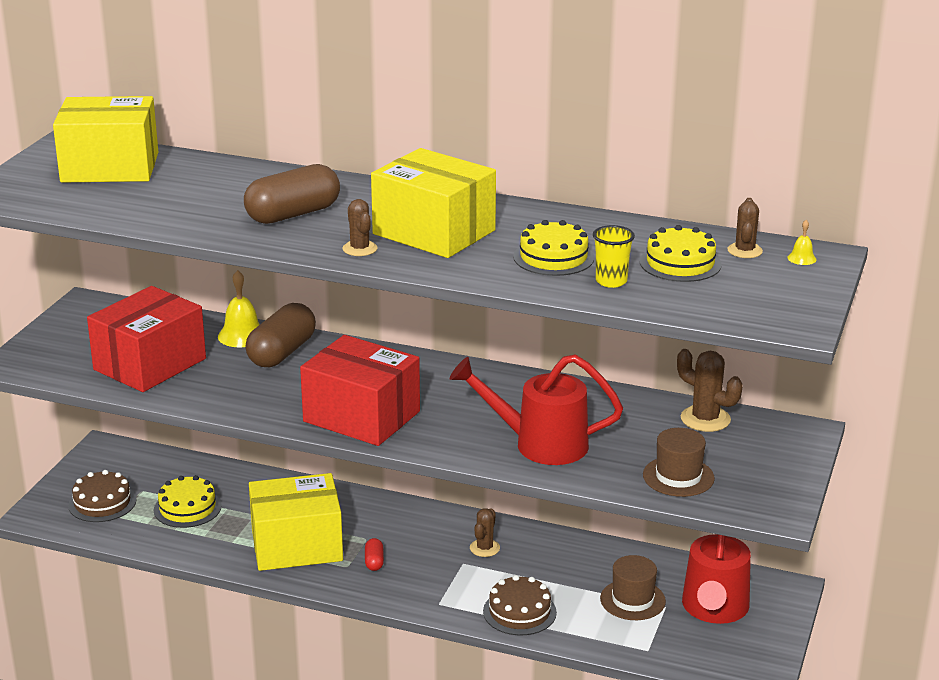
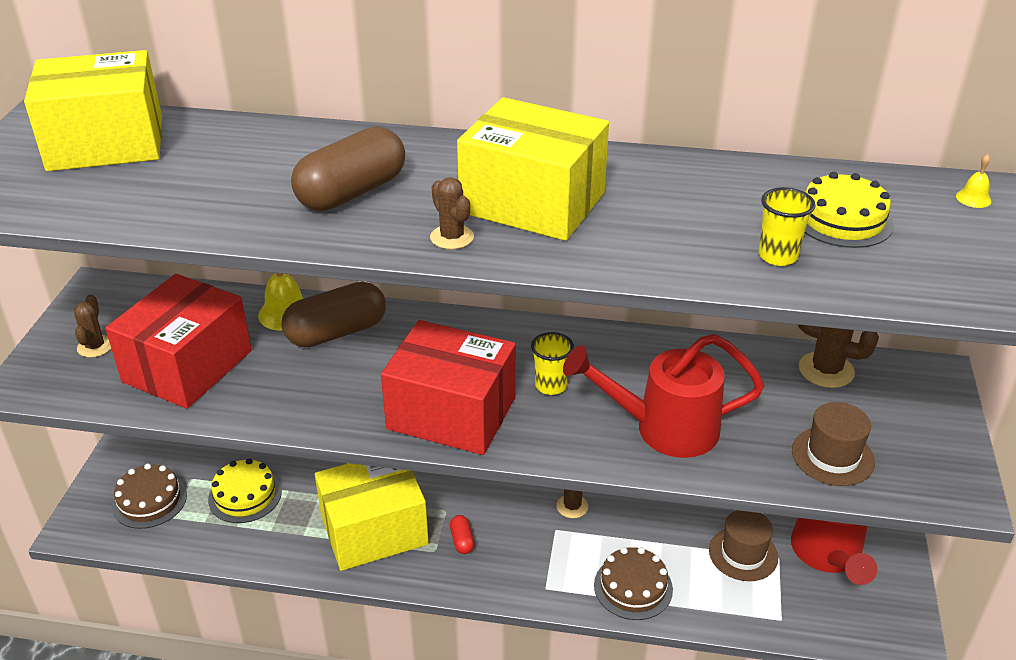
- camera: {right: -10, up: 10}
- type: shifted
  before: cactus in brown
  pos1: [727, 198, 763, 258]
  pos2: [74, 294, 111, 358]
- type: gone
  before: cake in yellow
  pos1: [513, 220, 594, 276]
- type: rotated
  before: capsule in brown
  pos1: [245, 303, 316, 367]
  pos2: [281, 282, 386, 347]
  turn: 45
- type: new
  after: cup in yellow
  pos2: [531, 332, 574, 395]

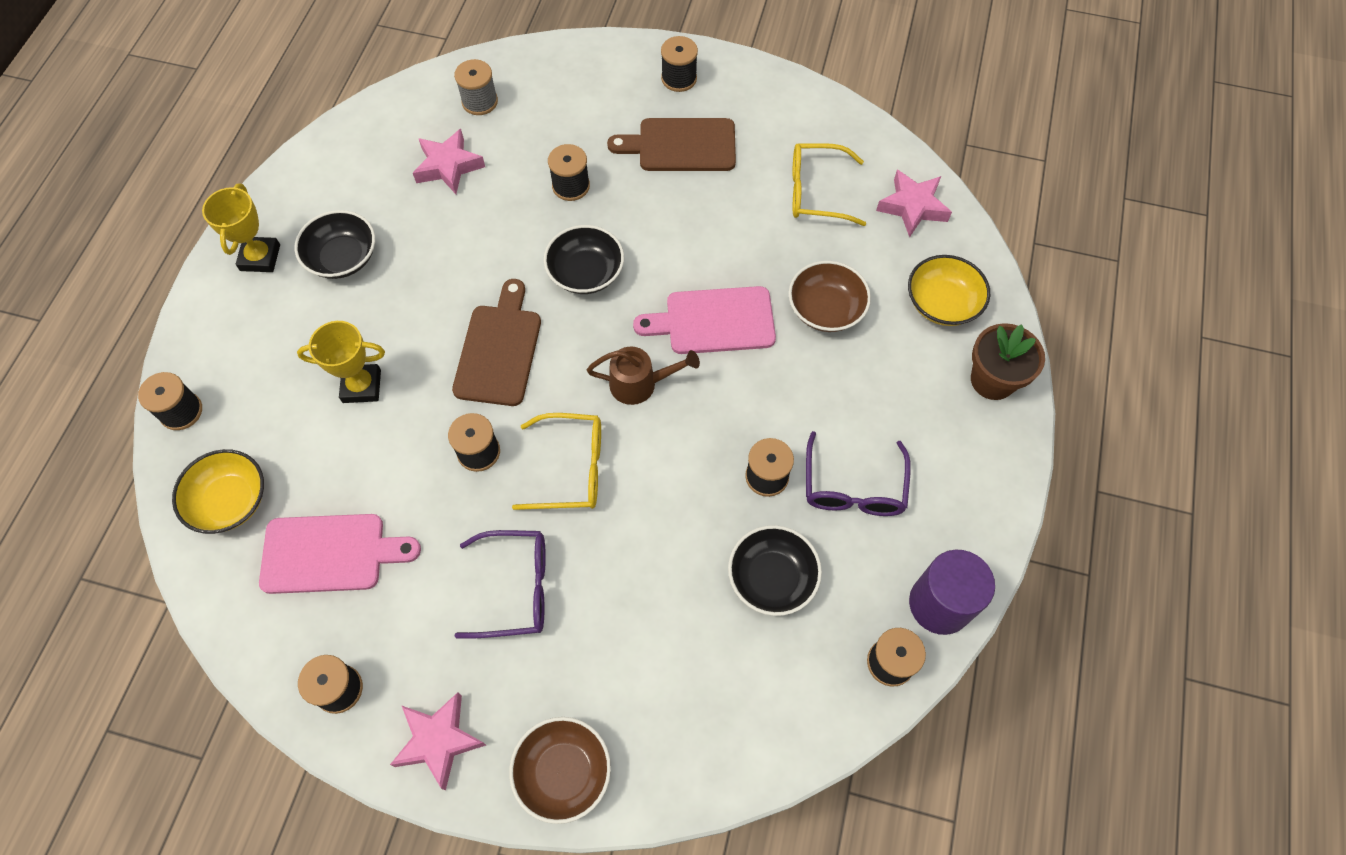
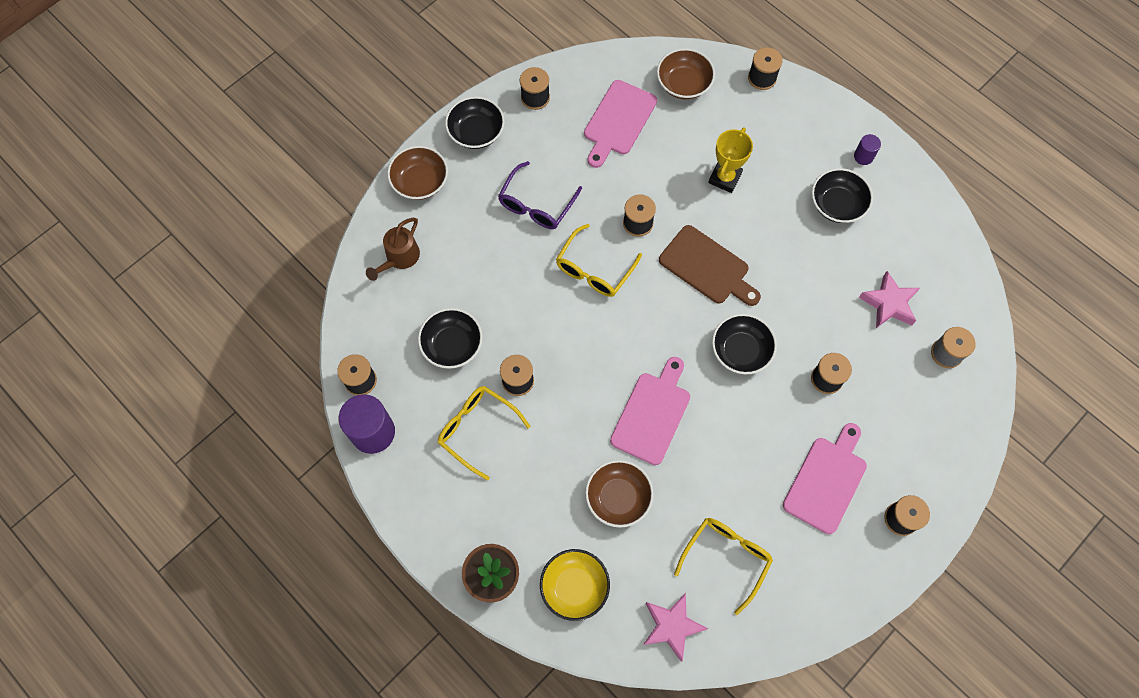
- camera: {right: 120, up: 5}
- type: repainted
  before: cutting board in brown
  after: cutting board in pink
  pos1: [607, 118, 736, 171]
  pos2: [783, 423, 867, 534]
- type: swapped
  before: trophy in yellow
  after: cylinder in purple
  pos1: [202, 184, 280, 272]
  pos2: [854, 134, 881, 165]
- type: shifted
  before: watering can in brown
  pos1: [587, 347, 700, 405]
  pos2: [366, 218, 420, 281]
- type: repainted
  before: glasses in purple
  after: glasses in yellow
  pos1: [806, 431, 911, 516]
  pos2: [438, 386, 530, 481]
- type: repainted
  before: bowl in yellow
  after: bowl in brown
  pos1: [172, 449, 264, 534]
  pos2: [657, 48, 715, 99]
- type: swapped
  before: star in pink
  after: bowl in black
  pos1: [390, 692, 486, 791]
  pos2: [445, 96, 505, 149]

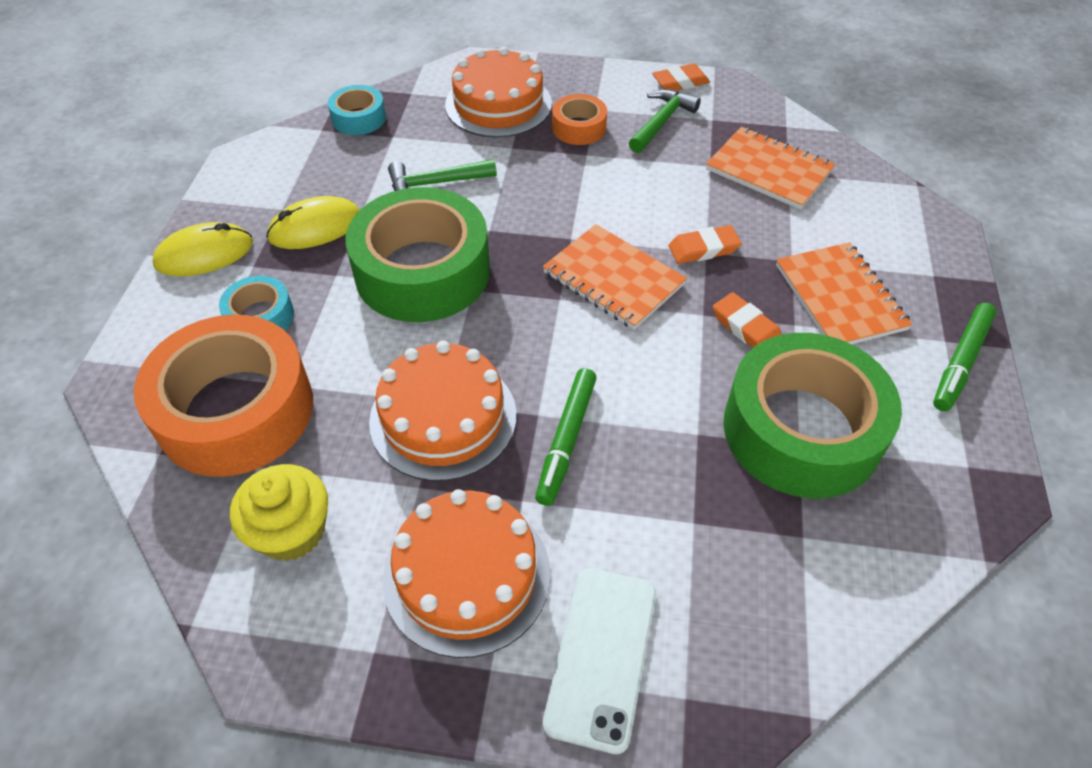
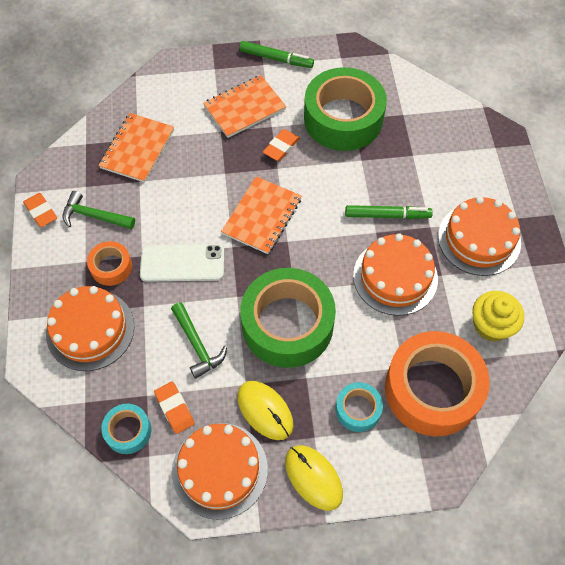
- camera: {right: -105, up: 10}
- type: shifted
  before: eraser in orange
  pos1: [669, 225, 742, 264]
  pos2: [154, 381, 195, 434]
- type: shifted
  before: phone in white
  pos1: [543, 568, 656, 754]
  pos2: [140, 244, 224, 282]
- type: new
  after: cake in orange
  pos2: [172, 423, 268, 520]

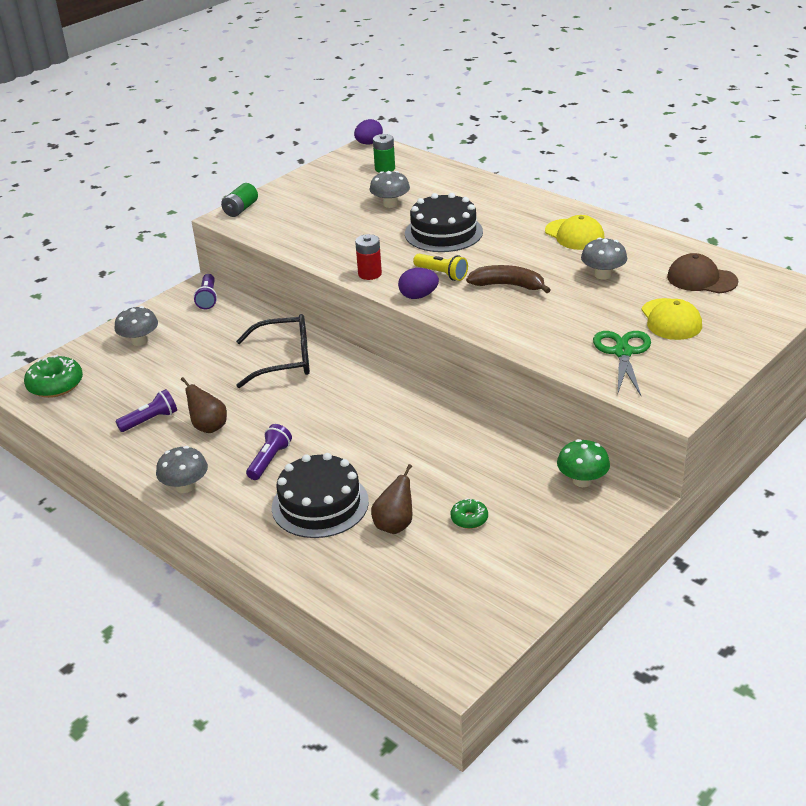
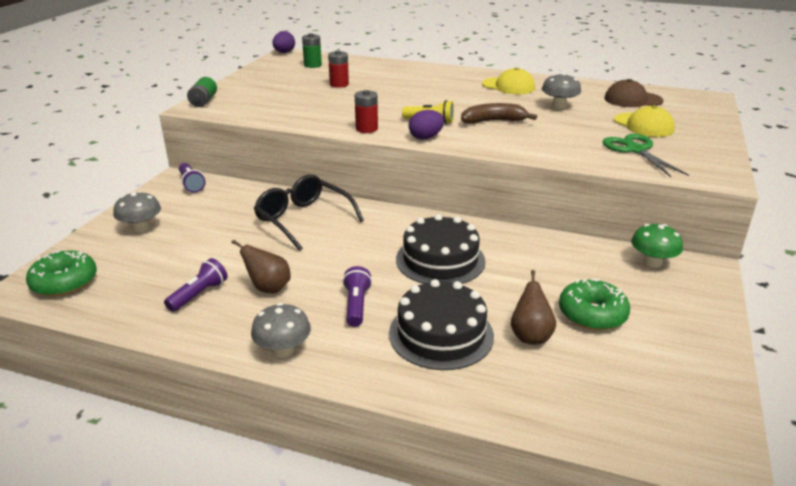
- camera: {right: -25, up: -5}
- type: swapped
  before: mushroom in grey
  after: battery in red
  pos1: [369, 171, 410, 208]
  pos2: [328, 50, 349, 88]
- type: shifted
  before: cake in black
  pos1: [405, 193, 483, 252]
  pos2: [396, 214, 486, 284]
- type: rotated
  before: glasses in black
  pos1: [236, 314, 310, 388]
  pos2: [254, 174, 364, 251]
  turn: -105
- type: scaled
  before: donut in green
  pos1: [450, 498, 488, 529]
  pos2: [559, 278, 630, 331]
  scale: 1.79

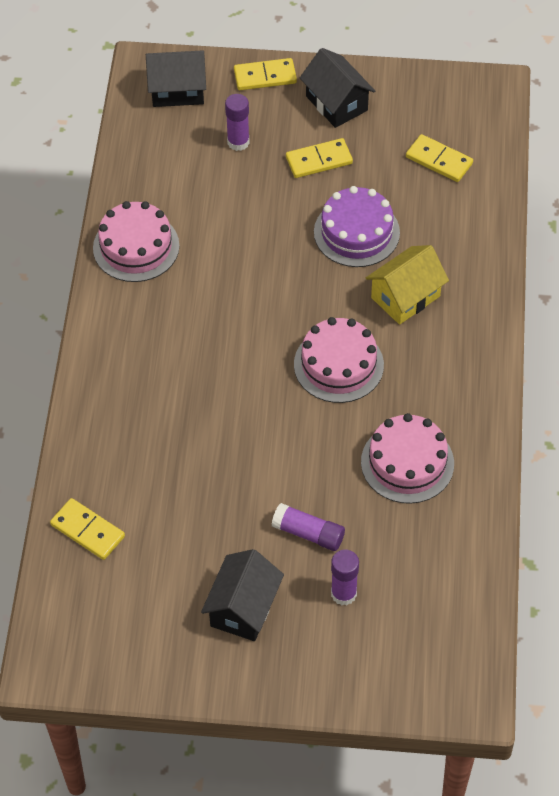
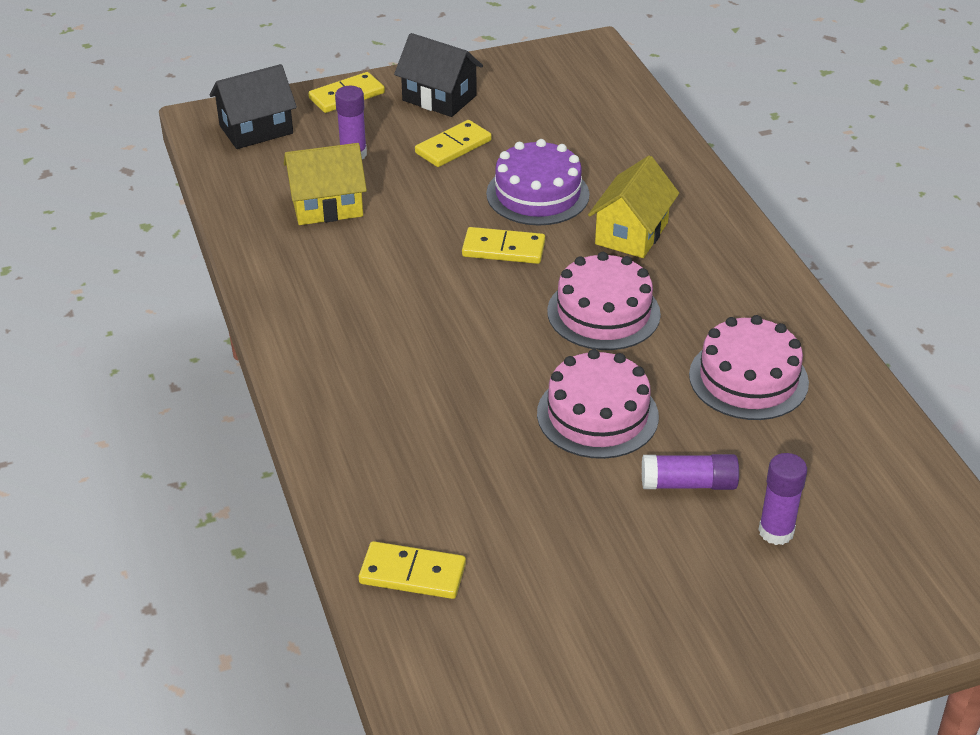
- camera: {right: -25, up: -15}
- type: shifted
  before: domino in yellow
  pos1: [406, 134, 473, 182]
  pos2: [462, 227, 545, 264]
- type: shifted
  before: cake in pink
  pos1: [93, 201, 179, 282]
  pos2: [537, 349, 659, 459]
- type: gone
  before: house in black
  pos1: [201, 549, 284, 641]
- type: new
  after: house in yellow
  pos2: [284, 143, 367, 225]

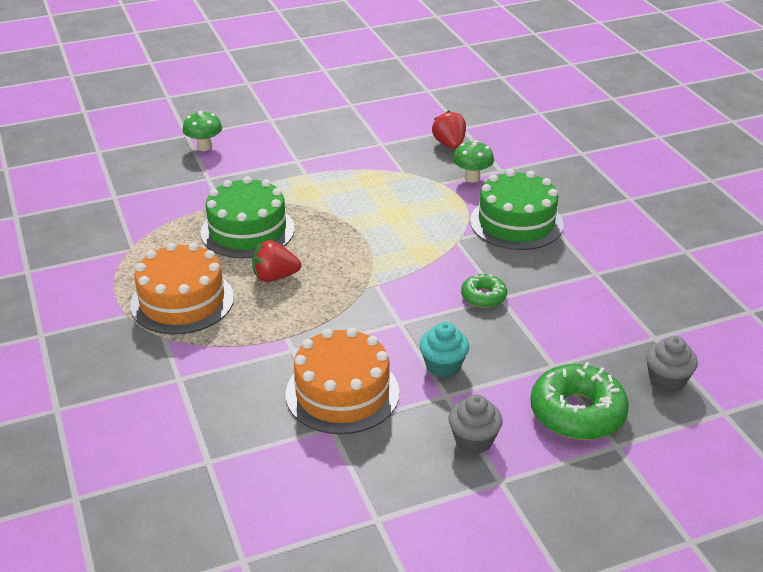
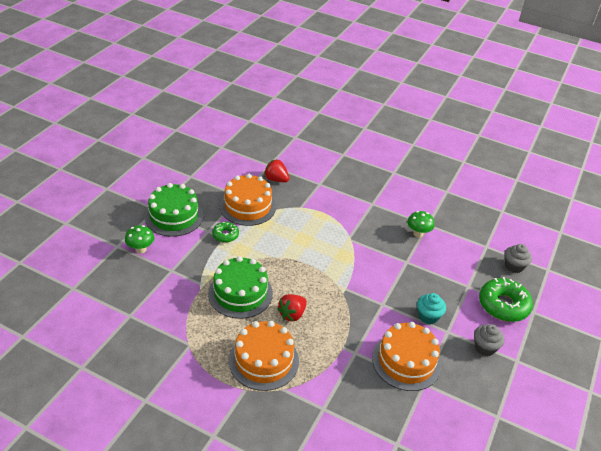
- camera: {right: -45, up: 5}
- type: shifted
  before: mushroom in green
  pos1: [453, 140, 494, 183]
  pos2: [407, 211, 435, 238]
- type: shifted
  before: cake in green
  pos1: [470, 169, 564, 250]
  pos2: [145, 183, 203, 237]
- type: shifted
  before: donut in green
  pos1: [461, 274, 507, 308]
  pos2: [212, 222, 239, 243]
- type: new
  after: cake in orange
  pos2: [220, 174, 276, 226]

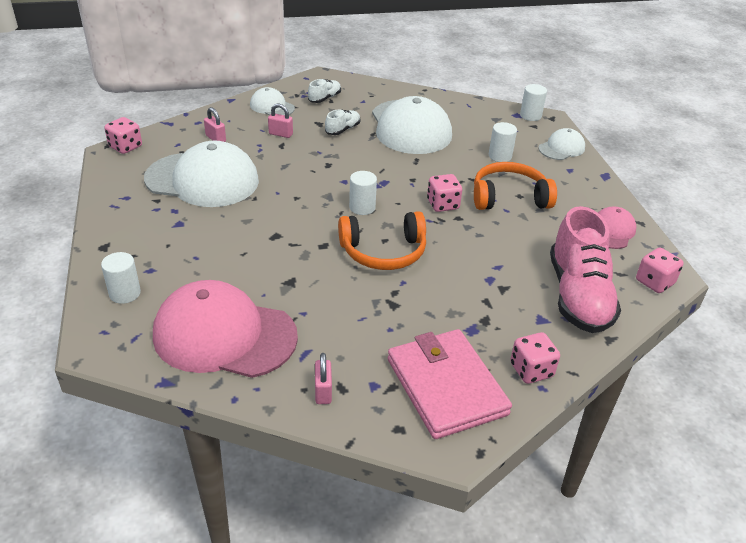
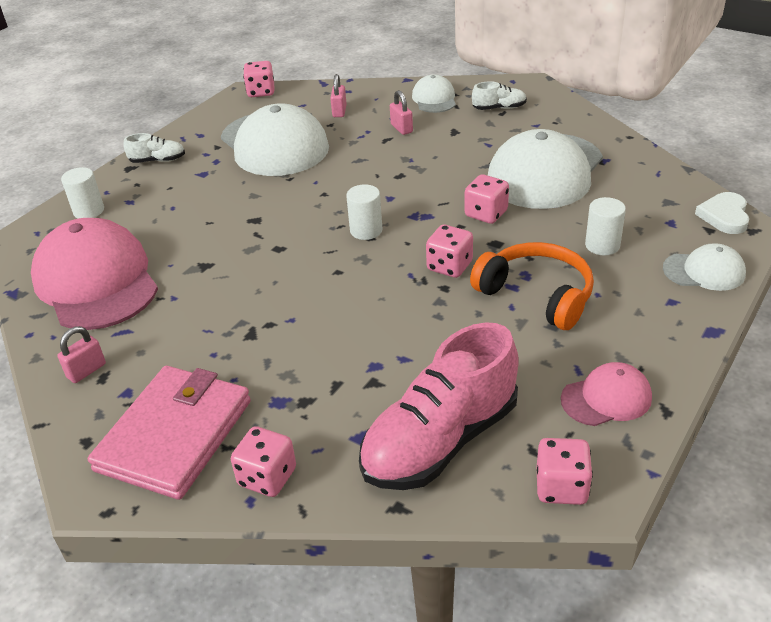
- camera: {right: 50, up: 0}
- type: swapped
  before: cylinder in white
  after: heart in white
  pos1: [520, 84, 547, 121]
  pos2: [695, 192, 750, 234]
- type: shifted
  before: shoe in white
  pos1: [325, 110, 360, 135]
  pos2: [123, 133, 185, 163]
- type: gone
  before: headphones in orange
  pos1: [338, 211, 426, 270]
- type: new
  after: dice in pink
  pos2: [465, 174, 509, 224]

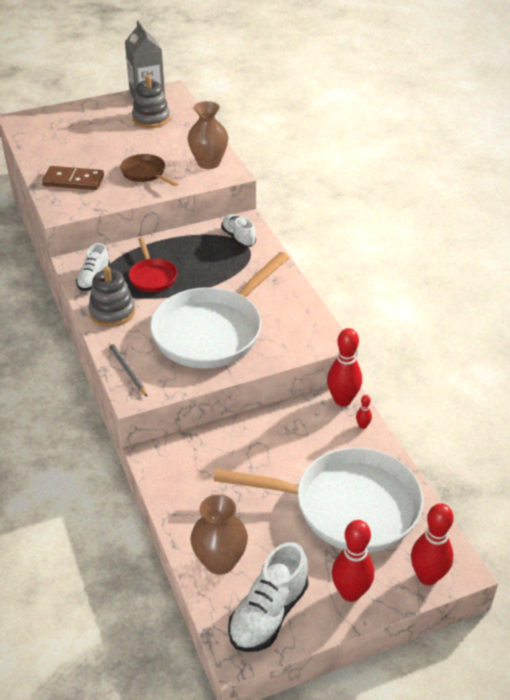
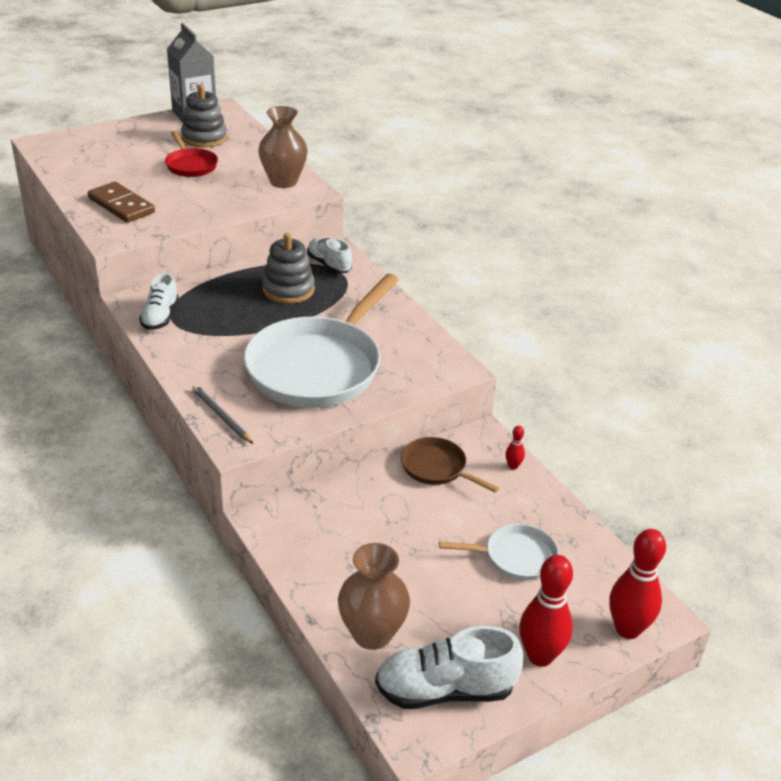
- camera: {right: -10, up: -5}
- type: shifted
  before: pan in brown
  pos1: [120, 154, 178, 186]
  pos2: [401, 437, 499, 493]
- type: rotated
  before: domino in brown
  pos1: [42, 166, 104, 190]
  pos2: [88, 182, 155, 223]
  turn: 45
- type: shifted
  before: pan in red
  pos1: [129, 237, 177, 292]
  pos2: [165, 131, 218, 177]
- type: shifted
  before: stacking toy in grey
  pos1: [88, 266, 135, 327]
  pos2: [262, 233, 315, 304]
- type: gone
  before: bowling pin in red
  pos1: [327, 328, 362, 406]
- type: scaled
  before: pan in white
  pos1: [214, 447, 424, 552]
  pos2: [439, 524, 559, 580]
  scale: 0.47
- type: rotated
  before: shoe in white
  pos1: [228, 542, 308, 652]
  pos2: [375, 626, 523, 709]
  turn: 60

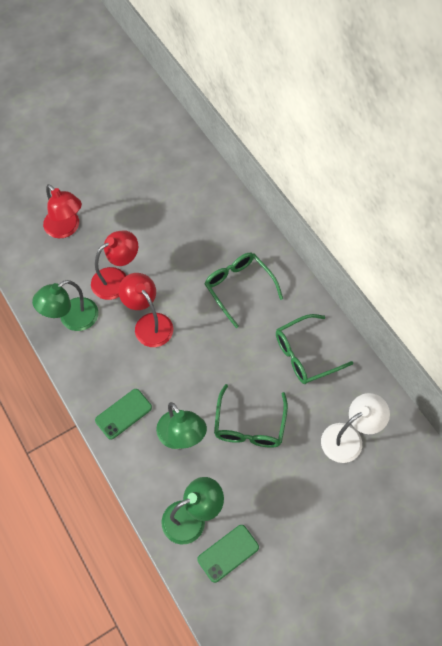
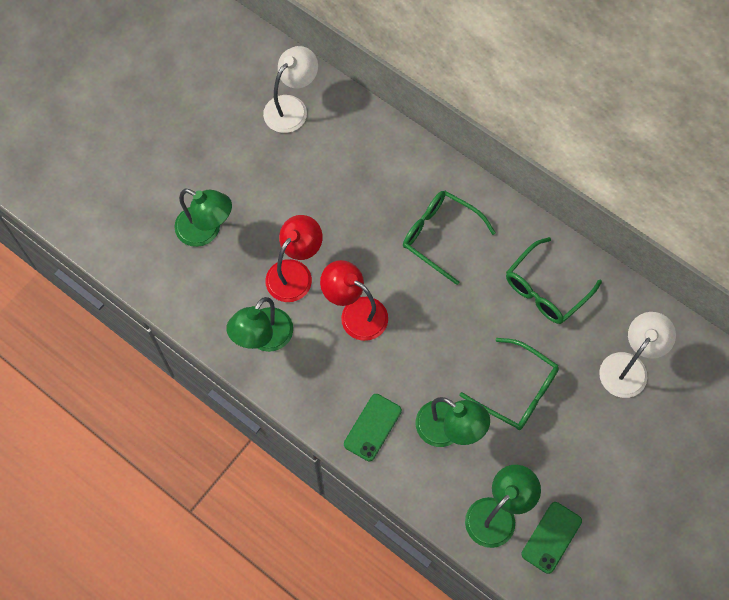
- camera: {right: -20, up: 5}
- type: repainted
  before: lamp in red
  after: lamp in green
  pos1: [43, 184, 82, 238]
  pos2: [174, 189, 232, 247]
- type: rotated
  before: glasses in green
  pos1: [214, 384, 288, 448]
  pos2: [460, 338, 559, 430]
  turn: -45
- type: new
  after: lamp in white
  pos2: [263, 46, 318, 133]

